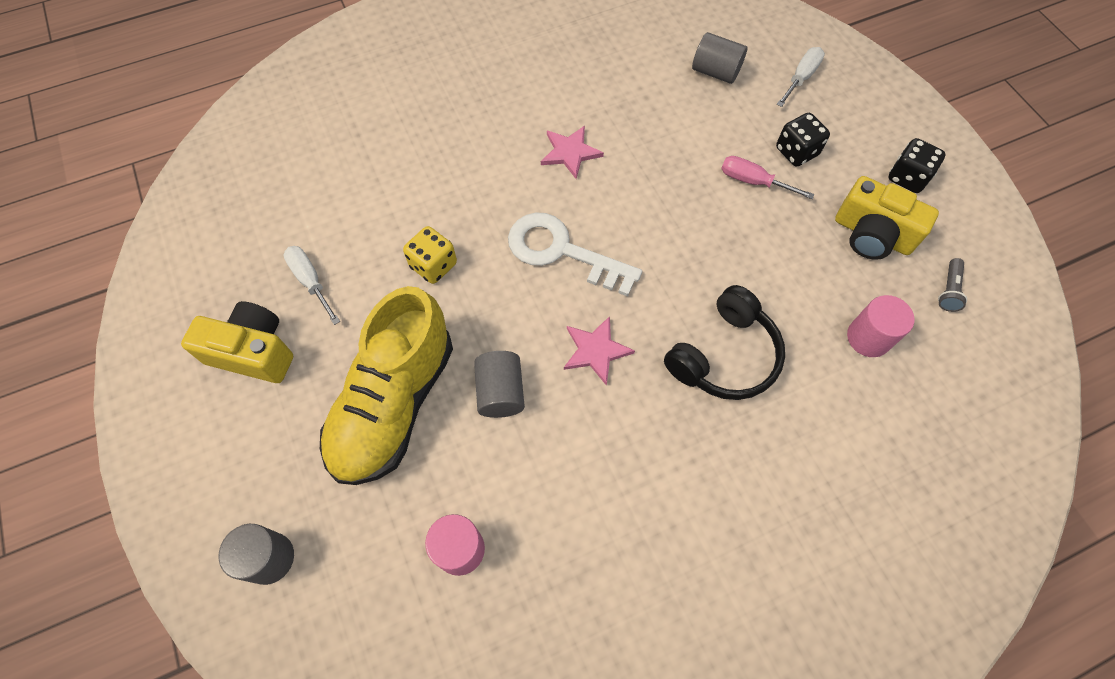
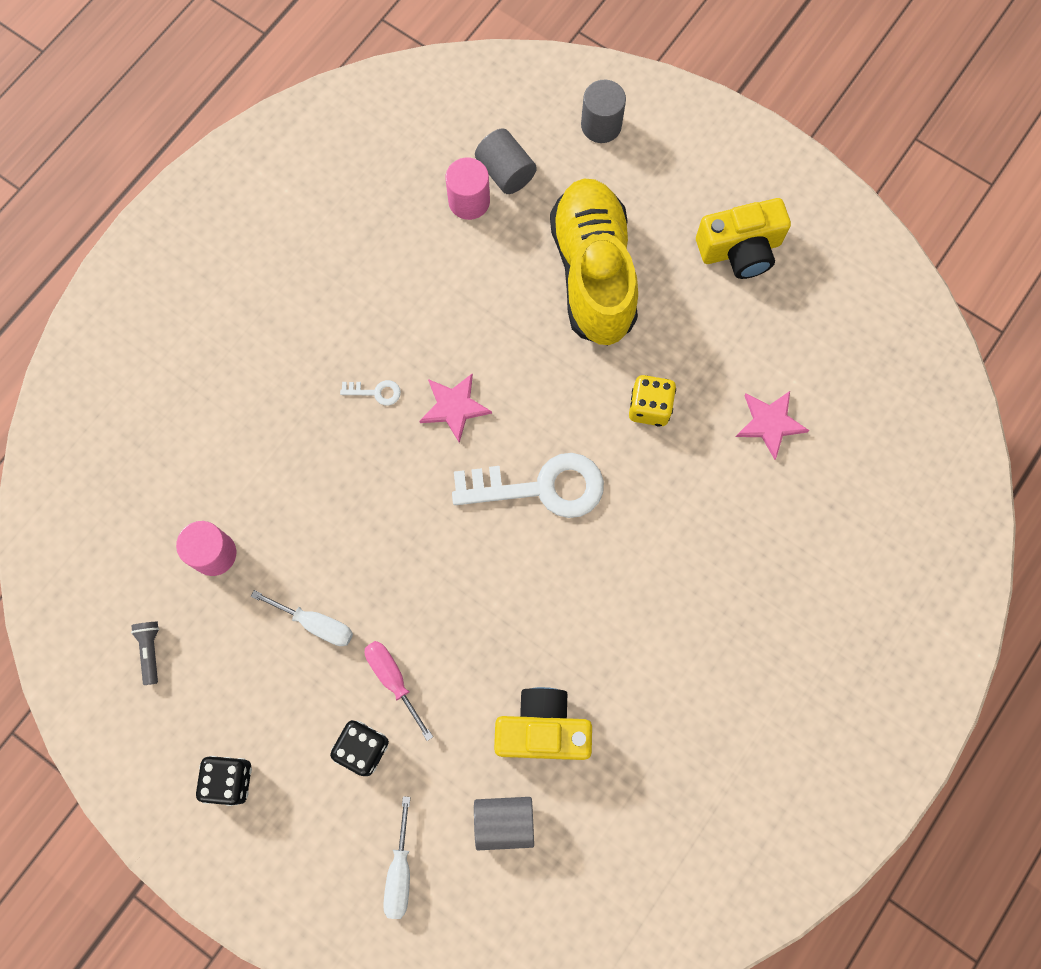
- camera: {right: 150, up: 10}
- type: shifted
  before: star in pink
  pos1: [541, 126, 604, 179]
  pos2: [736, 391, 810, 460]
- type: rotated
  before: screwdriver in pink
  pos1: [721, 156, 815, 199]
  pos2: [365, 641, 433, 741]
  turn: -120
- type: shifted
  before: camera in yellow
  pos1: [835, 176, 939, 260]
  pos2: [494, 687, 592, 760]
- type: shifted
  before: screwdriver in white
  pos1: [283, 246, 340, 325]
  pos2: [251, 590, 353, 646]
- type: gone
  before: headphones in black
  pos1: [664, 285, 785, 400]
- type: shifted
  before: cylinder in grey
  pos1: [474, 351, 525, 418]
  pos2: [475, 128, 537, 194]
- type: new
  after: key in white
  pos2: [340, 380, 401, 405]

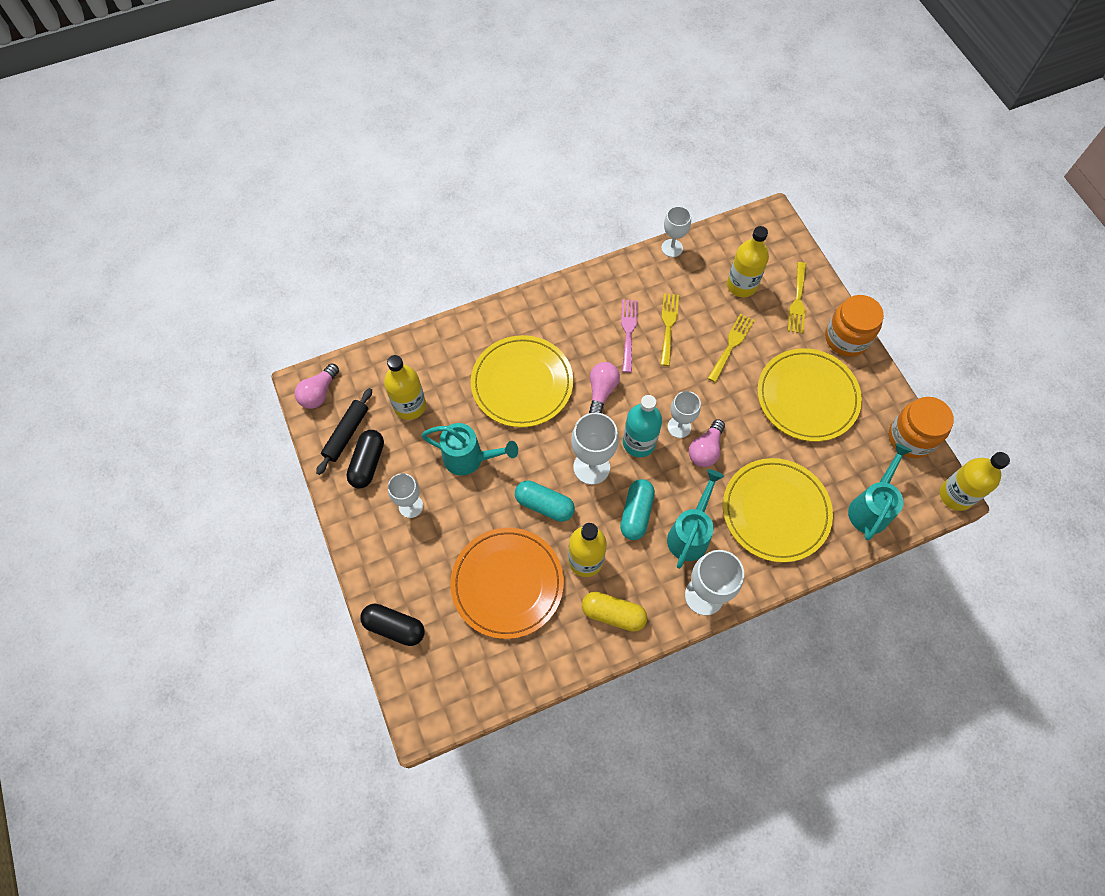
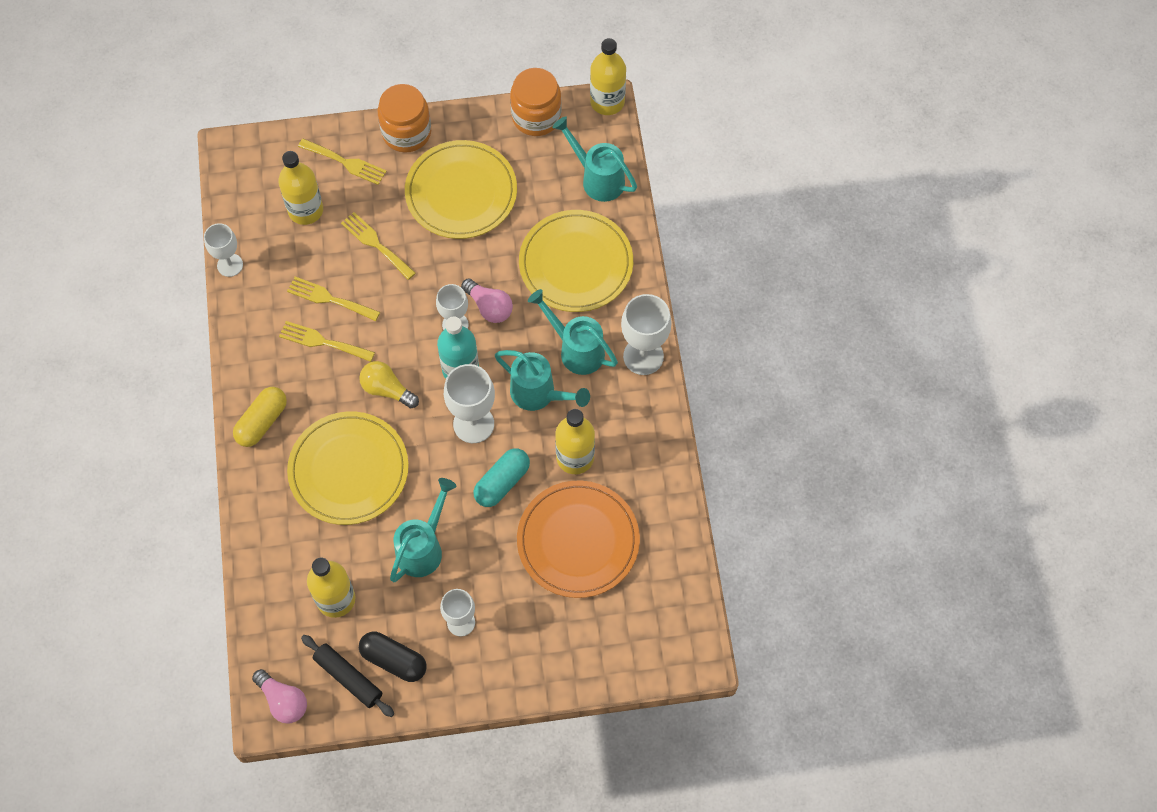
- camera: {right: -75, up: 0}
- type: repainted
  before: fork in pink
  after: fork in yellow
  pos1: [621, 299, 638, 373]
  pos2: [279, 321, 375, 362]
- type: repainted
  before: light bulb in pink
  after: light bulb in yellow
  pos1: [589, 362, 620, 413]
  pos2: [359, 361, 419, 408]
- type: swapped
  before: capsule in turquoise
  after: watering can in turquoise
  pos1: [620, 479, 655, 540]
  pos2: [495, 350, 590, 411]
- type: shifted
  before: capsule in yellow
  pos1: [582, 592, 647, 632]
  pos2: [233, 387, 287, 447]
- type: gone
  before: capsule in black
  pos1: [360, 604, 425, 646]

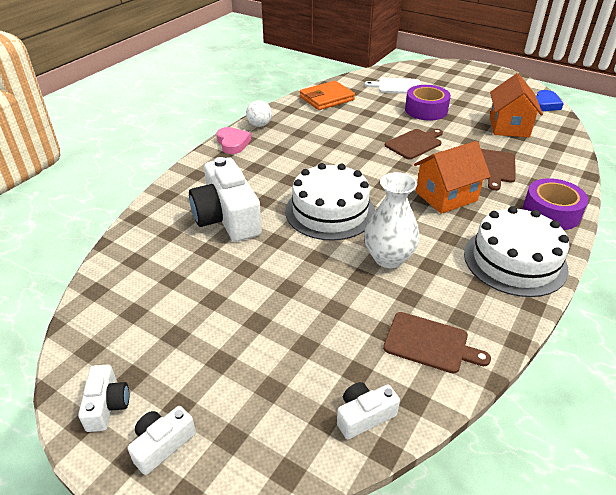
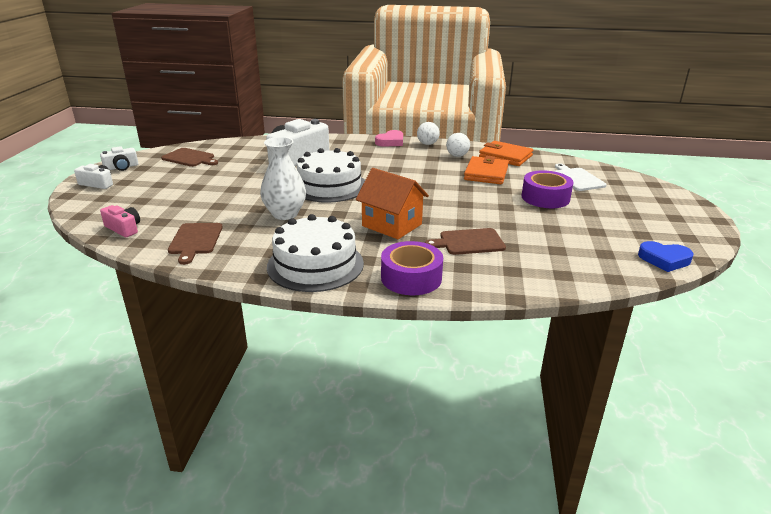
- camera: {right: 65, up: -10}
- type: gone
  before: house in orange
  pos1: [490, 73, 543, 137]
- type: shifted
  before: cutting board in brown
  pos1: [385, 129, 443, 159]
  pos2: [161, 148, 218, 167]
- type: repainted
  before: camera in white
  after: camera in pink
  pos1: [337, 382, 400, 439]
  pos2: [100, 205, 140, 237]
- type: new
  after: ball in white
  pos2: [446, 133, 470, 157]
- type: new
  after: wallet in orange
  pos2: [464, 156, 509, 184]

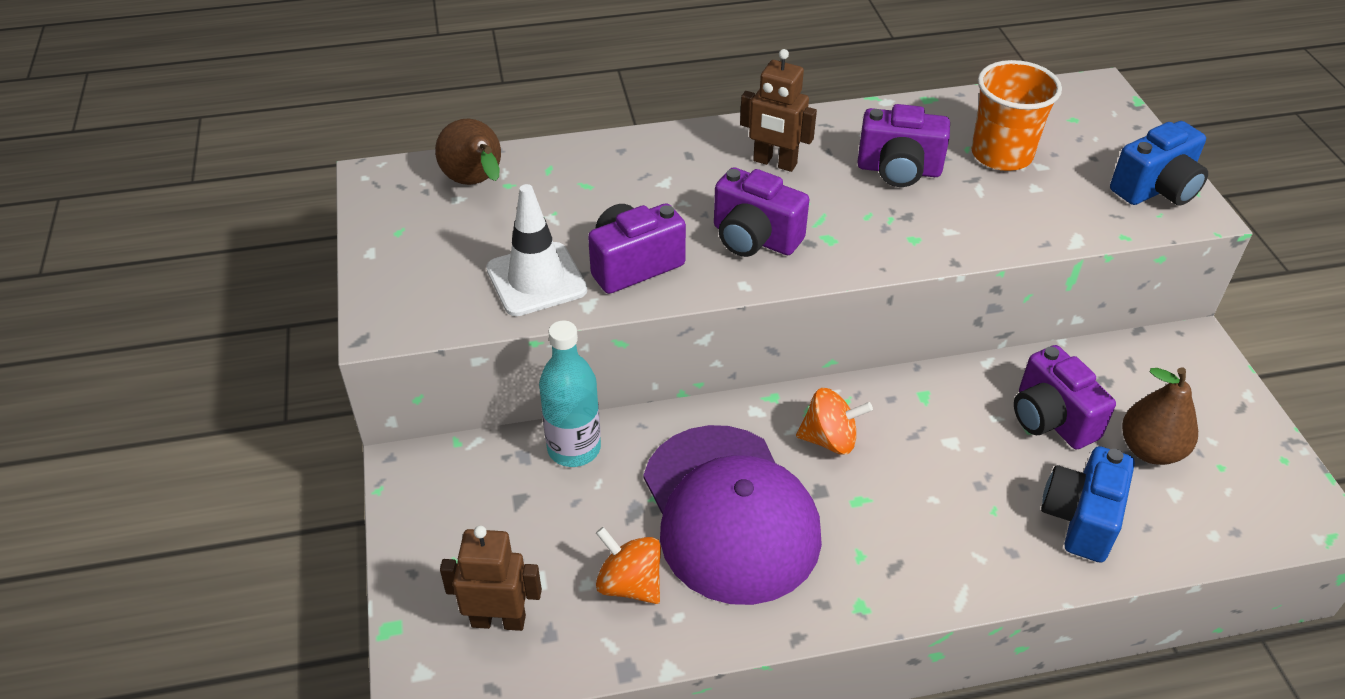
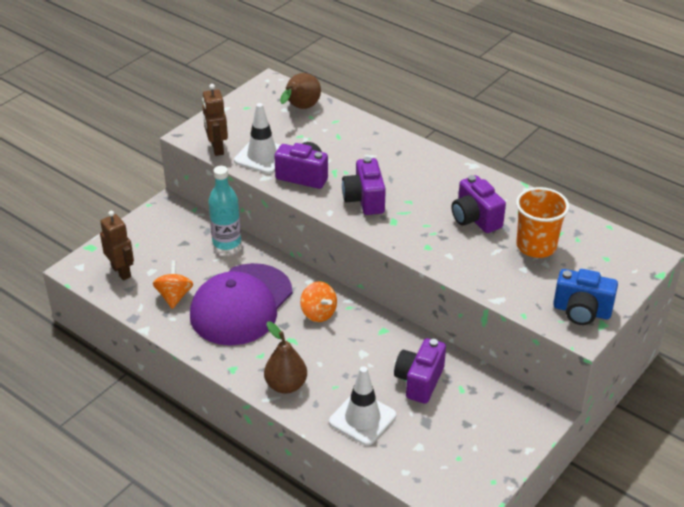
- camera: {right: 50, up: -5}
- type: shifted
  before: robot in brown
  pos1: [740, 49, 817, 172]
  pos2: [202, 84, 228, 156]
- type: shifted
  before: pear in brown
  pos1: [1122, 367, 1198, 465]
  pos2: [264, 321, 307, 394]
- type: swapped
  before: camera in blue
  after: traffic cone in white
  pos1: [1041, 446, 1135, 563]
  pos2: [329, 366, 396, 446]

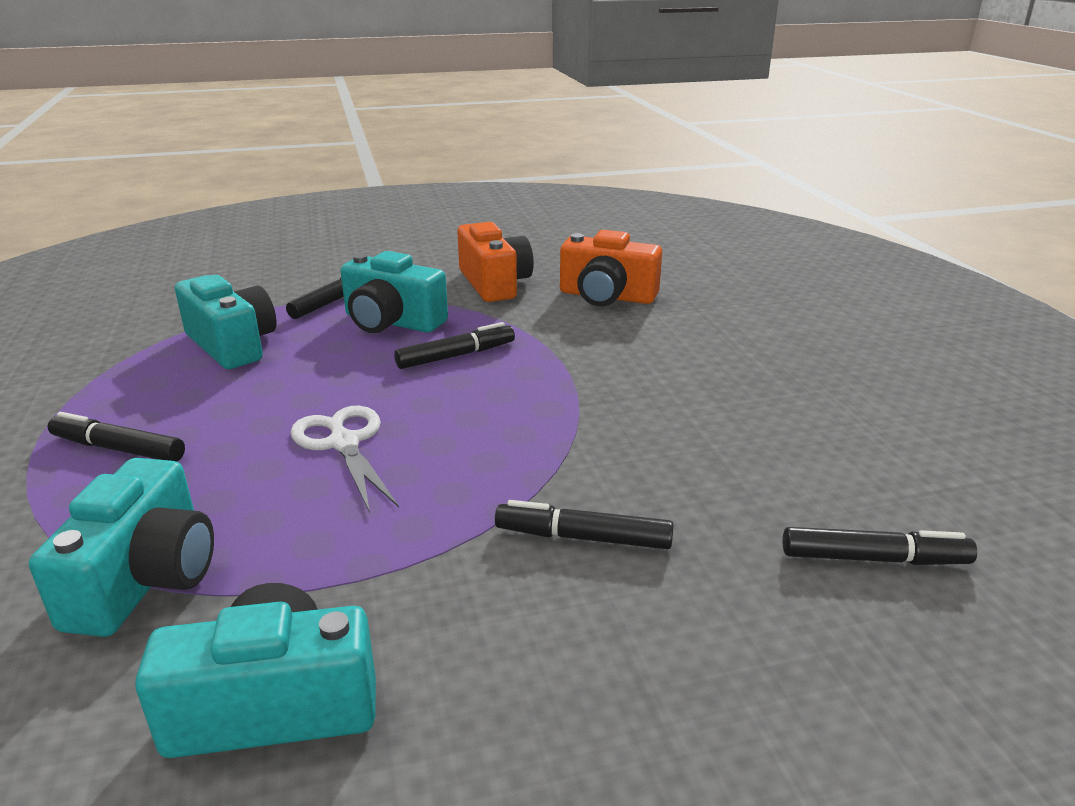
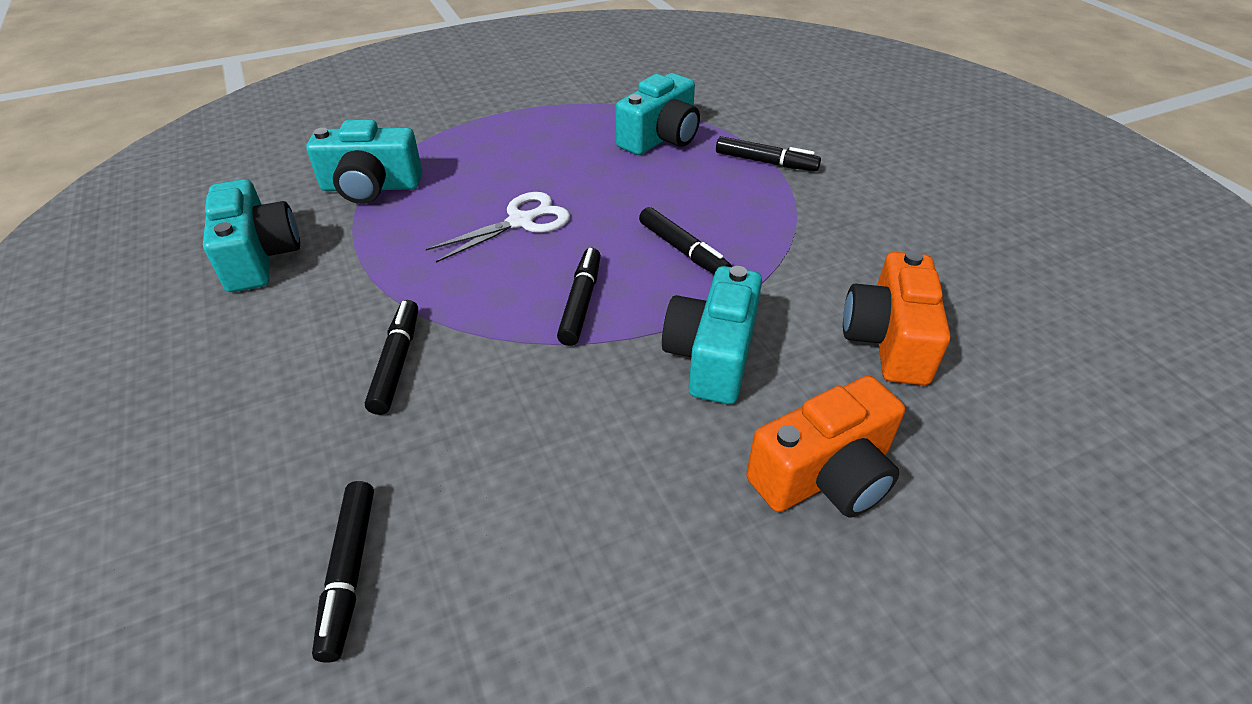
- camera: {right: 80, up: 15}
- type: shifted
  before: camera in orange
  pos1: [457, 222, 534, 302]
  pos2: [746, 376, 905, 517]
- type: shifted
  before: camera in turquoise
  pos1: [340, 251, 448, 333]
  pos2: [662, 266, 762, 404]
- type: shifted
  before: marker in black
  pos1: [48, 412, 185, 462]
  pos2: [557, 248, 601, 346]

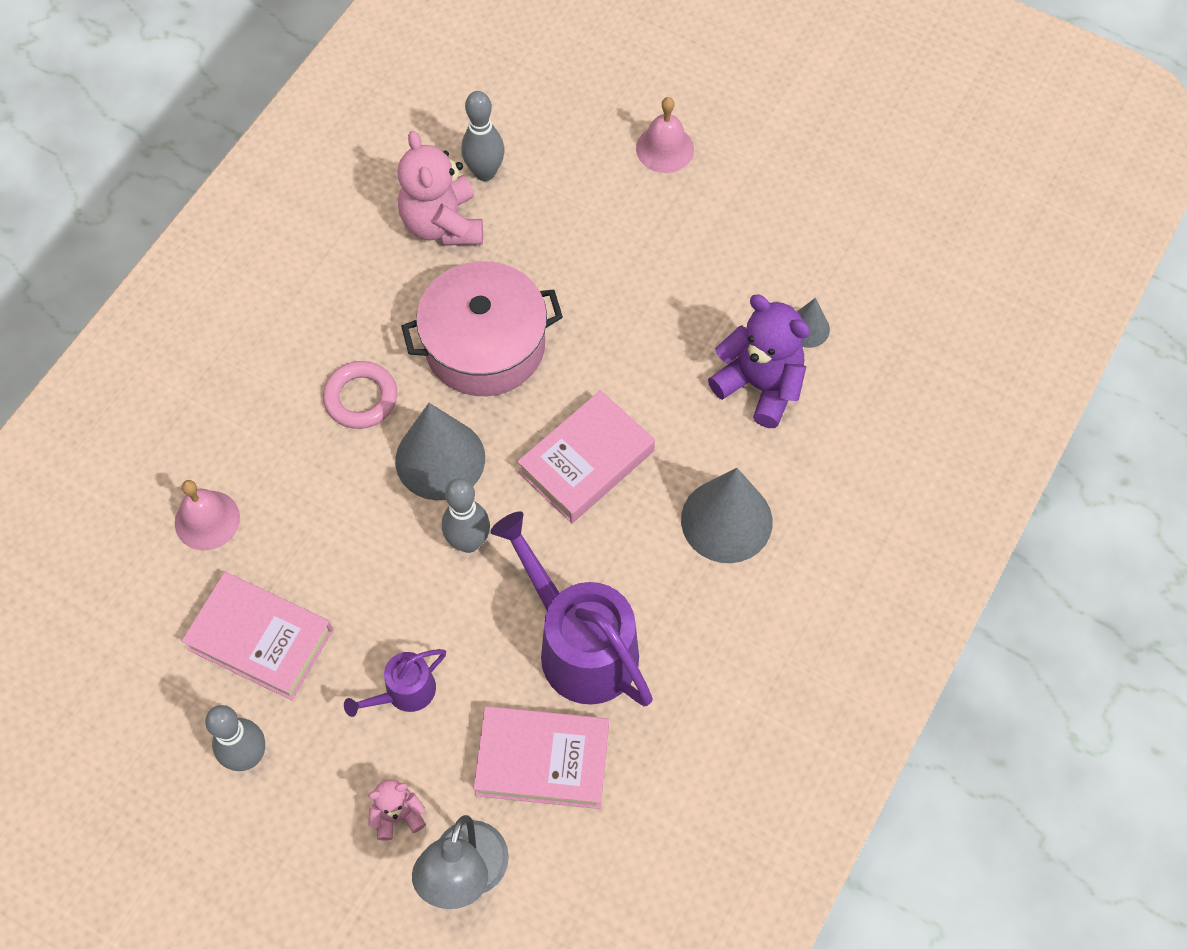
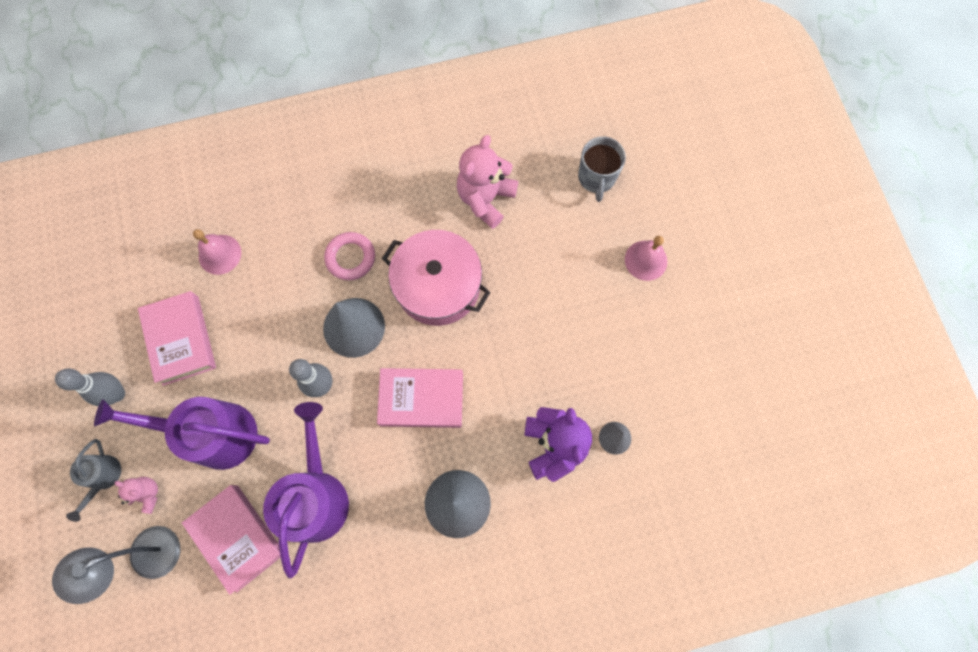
- camera: {right: 45, up: 10}
- type: gone
  before: bowling pin in grey
  pos1: [461, 91, 505, 181]
- type: scaled
  before: watering can in purple
  pos1: [344, 649, 446, 717]
  pos2: [94, 397, 270, 470]
  scale: 2.01
- type: new
  after: mug in grey
  pos2: [578, 136, 626, 202]
- type: new
  after: watering can in grey
  pos2: [66, 439, 121, 522]

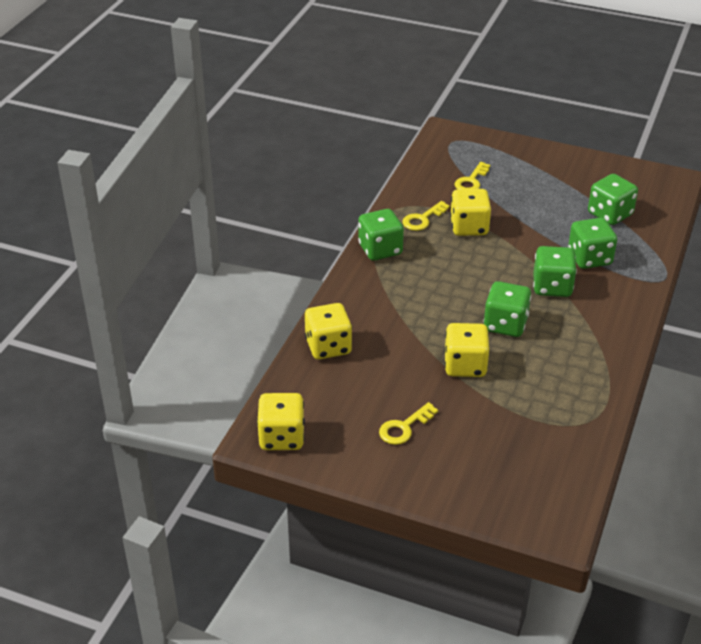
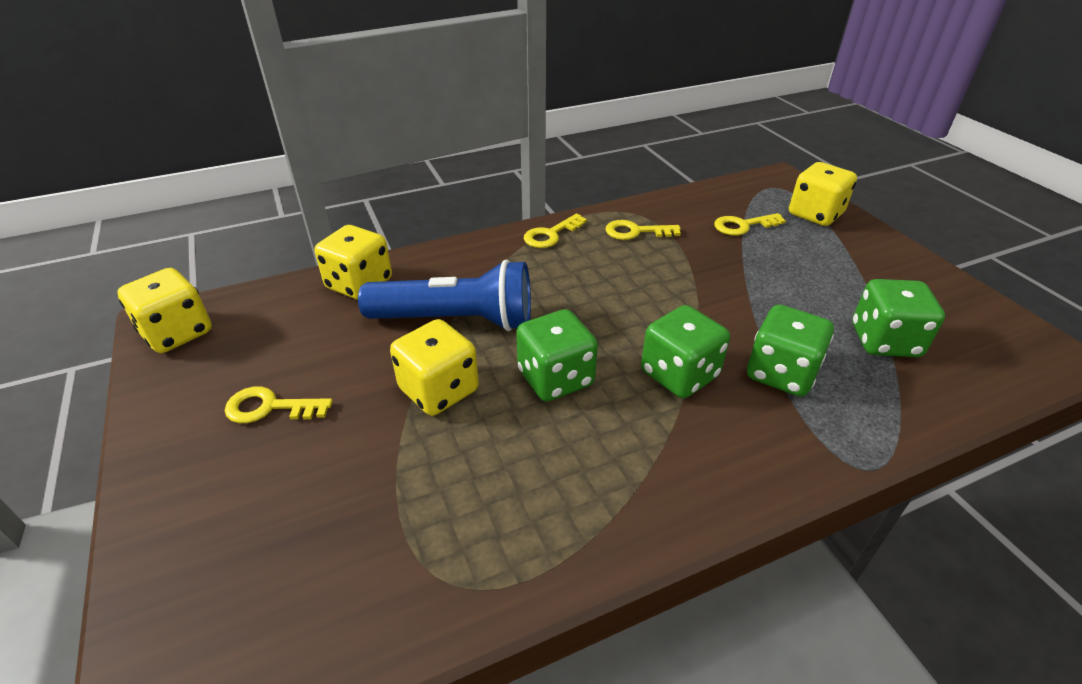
- camera: {right: 45, up: 0}
- type: shifted
  before: dice in yellow
  pos1: [450, 189, 491, 236]
  pos2: [789, 162, 857, 226]
- type: swapped
  before: dice in green
  after: key in yellow
  pos1: [358, 209, 404, 261]
  pos2: [524, 213, 587, 248]
- type: new
  after: flashlight in blue
  pos2: [358, 260, 531, 331]

